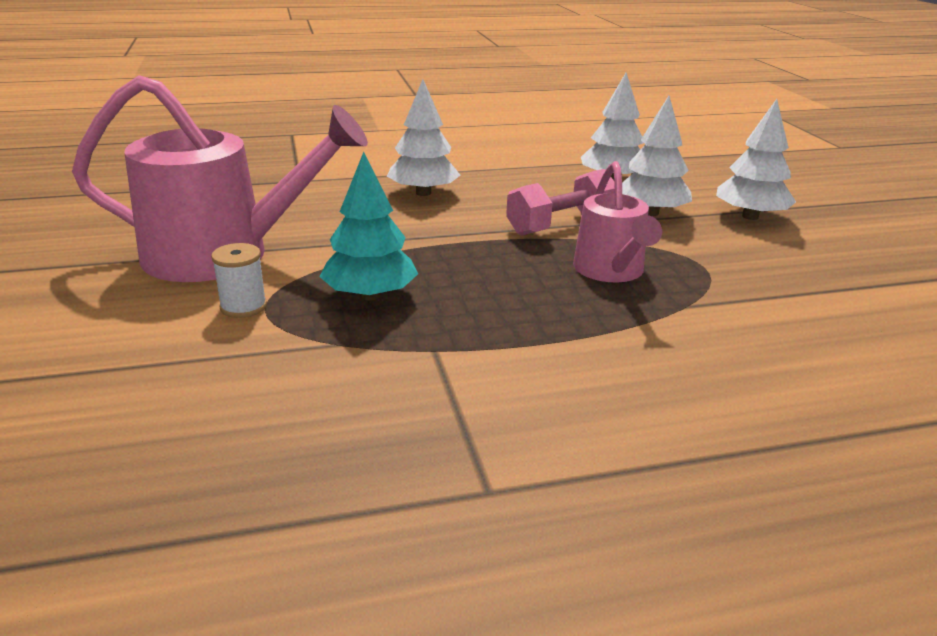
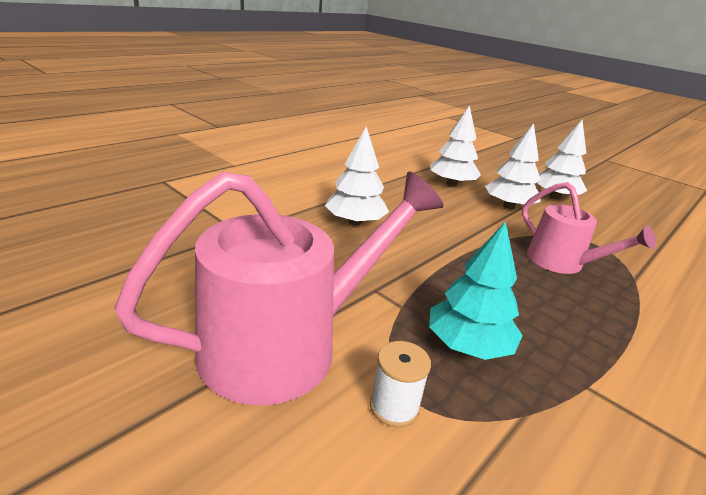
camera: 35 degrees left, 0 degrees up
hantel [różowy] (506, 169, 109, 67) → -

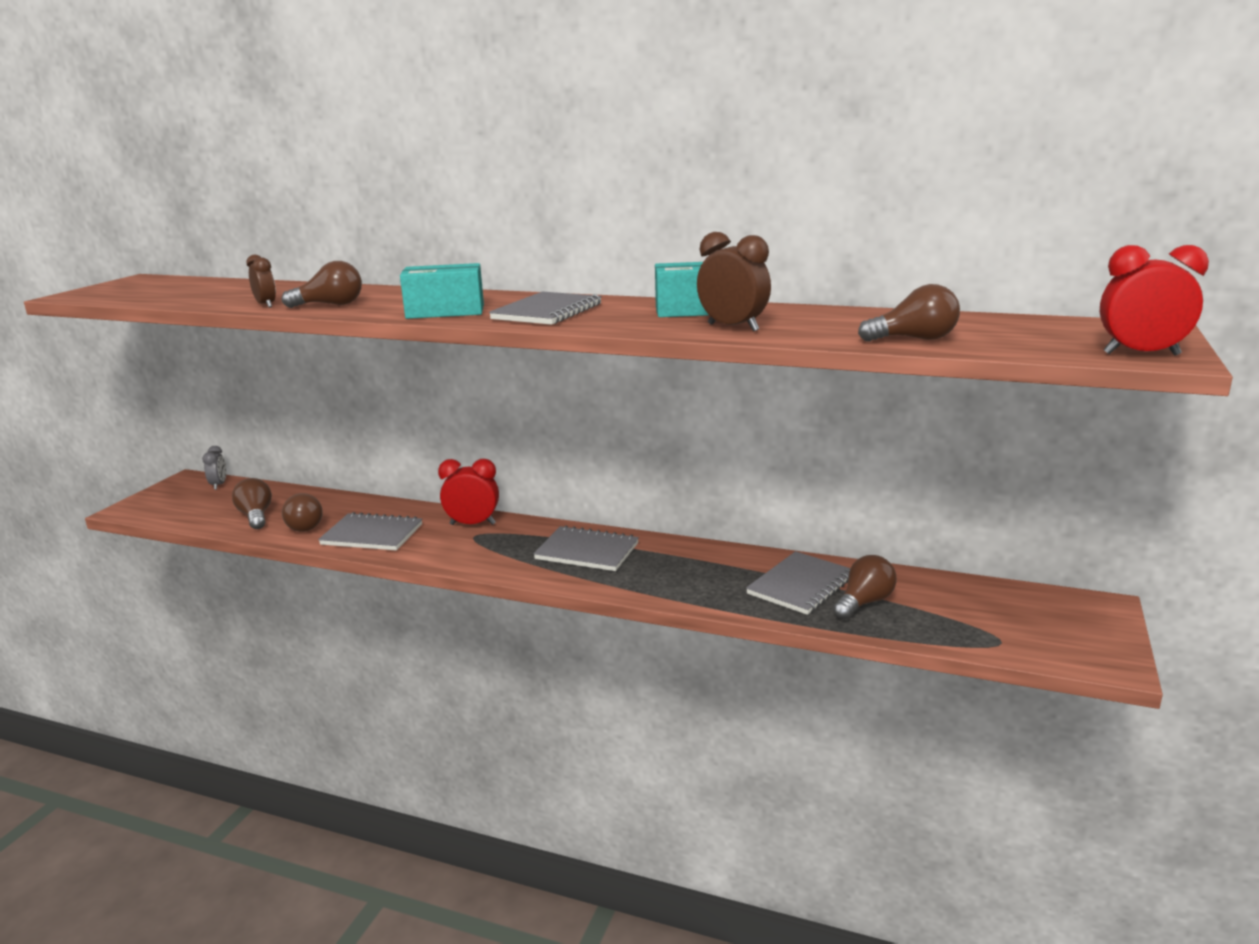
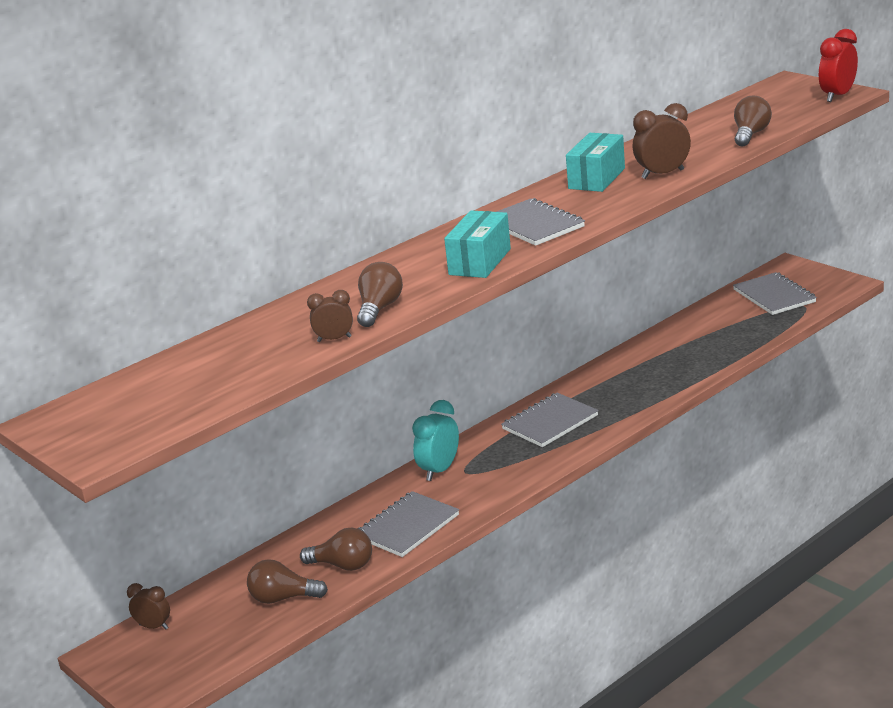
camera: 60 degrees left, 5 degrees up
żarówka [brązowy] (833, 555, 64, 65) → -
zeszyt [szary] (746, 551, 105, 64) → zeszyt [szary] (733, 272, 84, 43), moved
budzik [szary] (202, 446, 24, 44) → budzik [brązowy] (127, 583, 43, 46)
budzik [czerwony] (438, 459, 61, 66) → budzik [turkusowy] (412, 400, 47, 81)

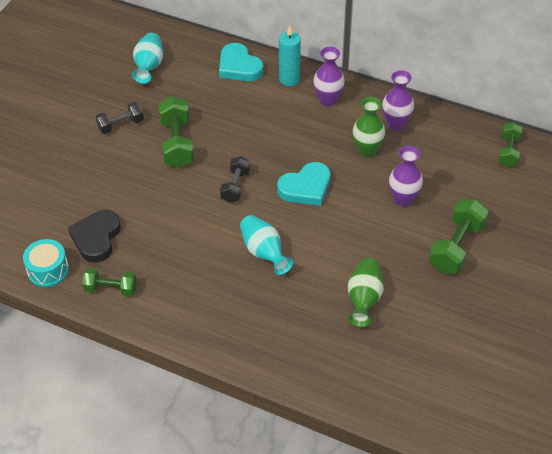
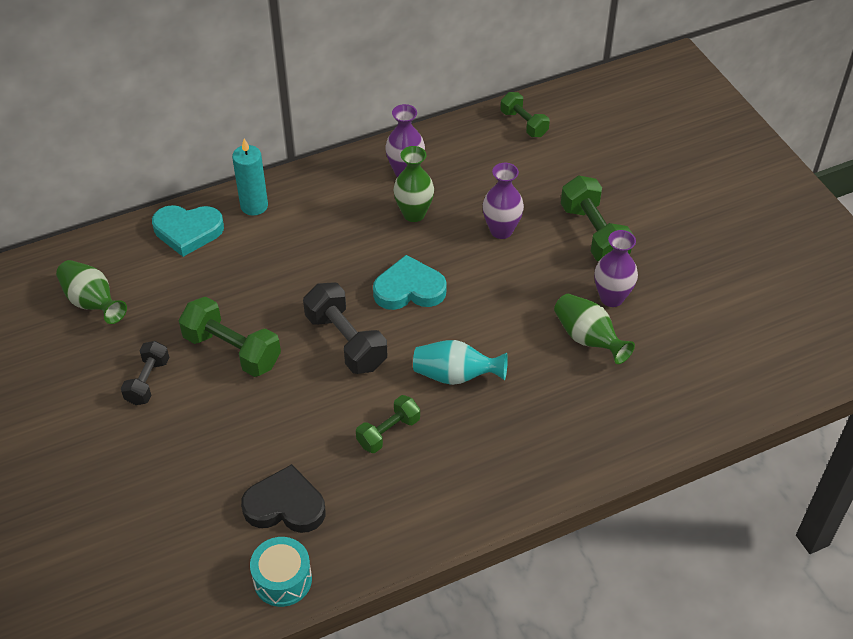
camera: 50 degrees left, 0 degrees up
hantel [zielony] (82, 268, 55, 29) → hantel [zielony] (356, 395, 64, 58), moved
wazon [fioletowy] (313, 47, 32, 60) → wazon [fioletowy] (594, 230, 44, 77), moved
wazon [turkusowy] (132, 33, 31, 51) → wazon [zielony] (56, 260, 71, 64)
serce [czarny] (68, 210, 53, 53) → serce [czarny] (241, 464, 85, 69), 135 degrees clockwise
serce [turkusowy] (277, 162, 53, 44) → serce [turkusowy] (373, 255, 74, 55), 105 degrees counterclockwise
hantel [czarny] (220, 156, 30, 47) → hantel [czarny] (303, 282, 84, 92), x1.59

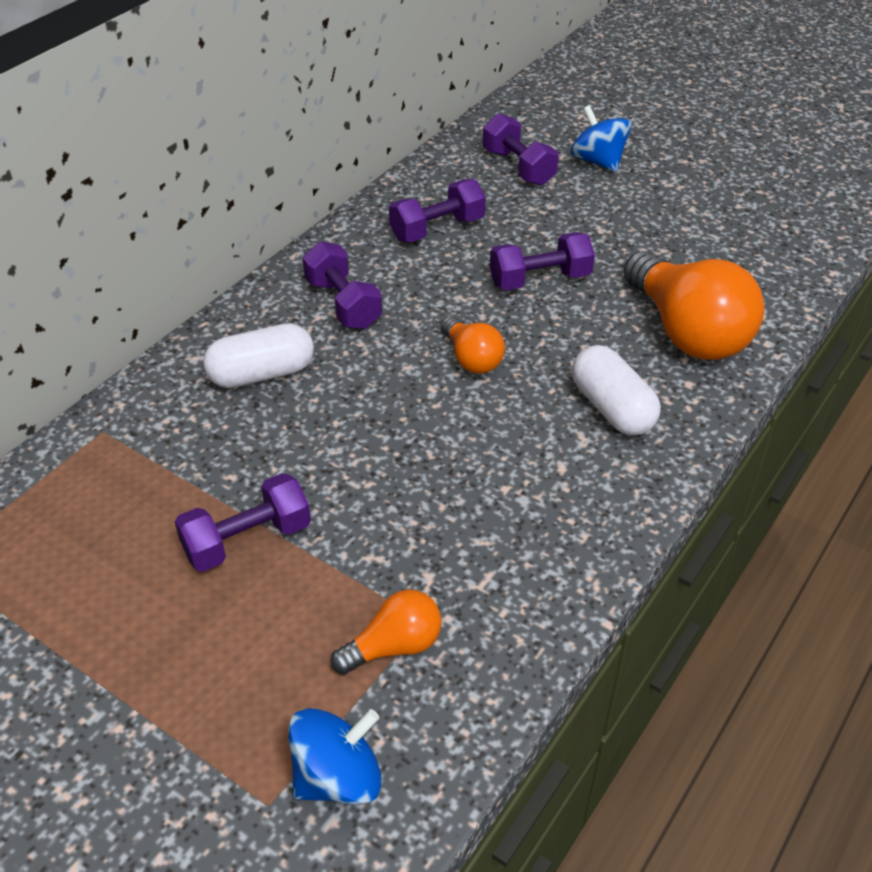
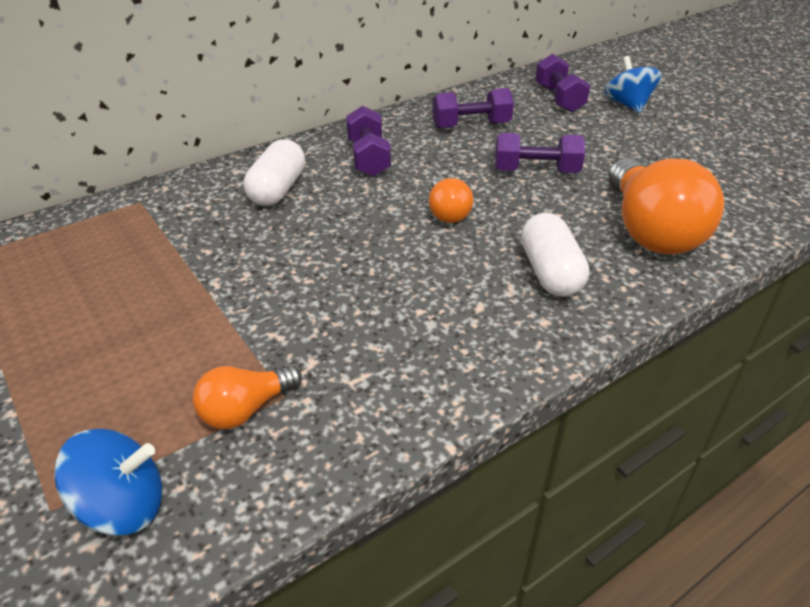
camera: 20 degrees right, 5 degrees down
hantel [fioletowy] (175, 473, 136, 99) → -
kapsułka [biały] (203, 323, 111, 65) → kapsułka [biały] (244, 139, 61, 67), 75 degrees counterclockwise
żarówka [pomarańczowy] (330, 589, 112, 85) → żarówka [pomarańczowy] (193, 366, 109, 63), 150 degrees clockwise

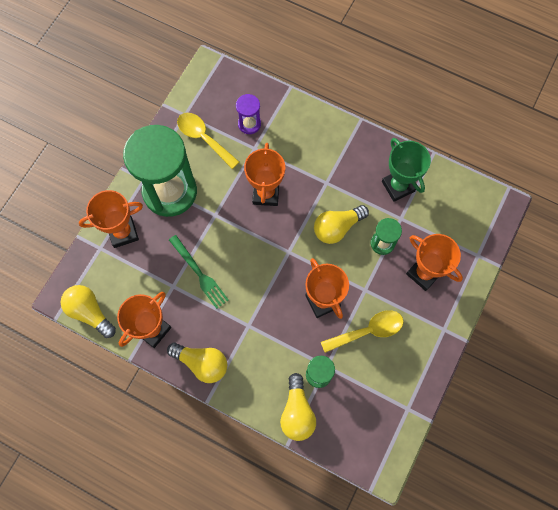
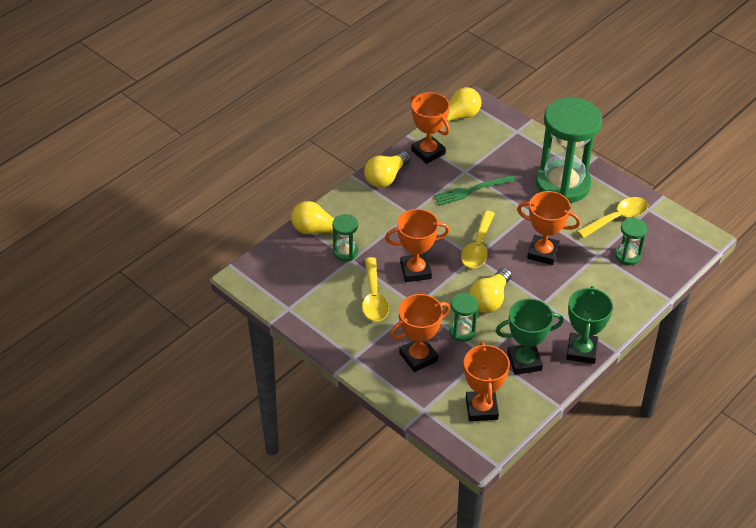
camera: 105 degrees right, 25 degrees down
- → łyżka [żółty] (461, 211, 34, 57)
- → puchar [zielony] (566, 286, 47, 78)
puchar [pomarańczowy] (79, 190, 64, 58) → puchar [pomarańczowy] (464, 342, 46, 79), moved
klepsydra [fioletowy] (236, 94, 25, 40) → klepsydra [zielony] (615, 218, 32, 47)
żarówka [żółty] (314, 205, 55, 39) → żarówka [żółty] (469, 268, 43, 45), 135 degrees counterclockwise

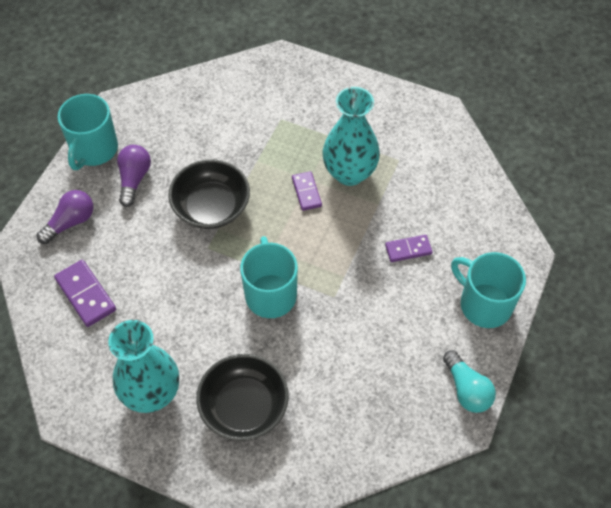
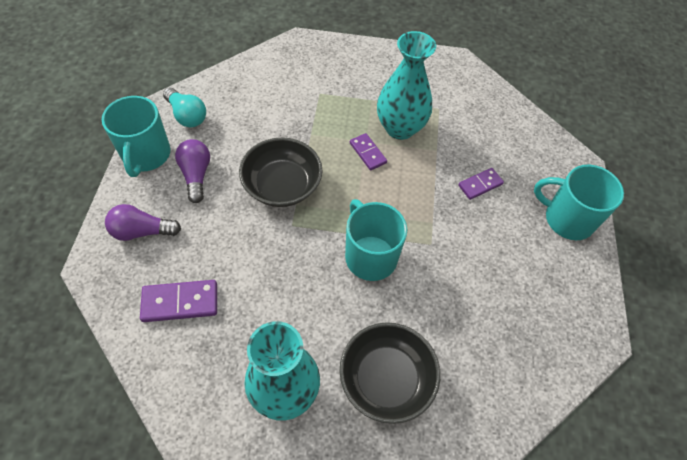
camera: 20 degrees left, 0 degrees up
żarówka [turkusowy] (443, 350, 53, 63) → żarówka [turkusowy] (163, 87, 43, 40), moved
żarówka [fioletowy] (37, 190, 56, 54) → żarówka [fioletowy] (105, 204, 76, 37), 120 degrees counterclockwise
kostka domina [fioletowy] (54, 260, 62, 67) → kostka domina [fioletowy] (140, 280, 77, 42), 45 degrees counterclockwise

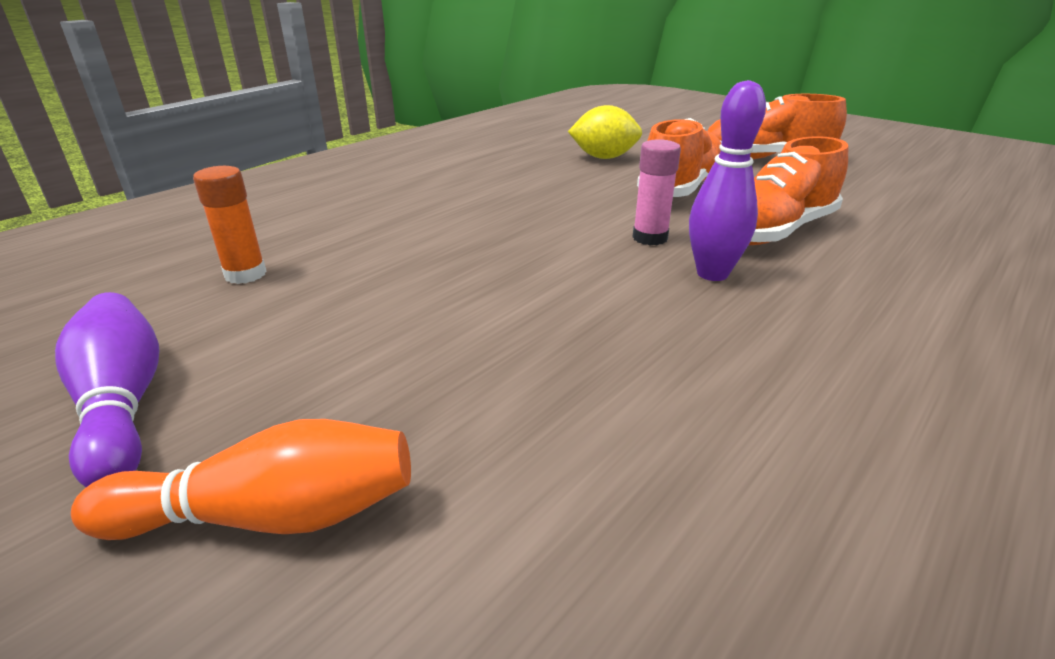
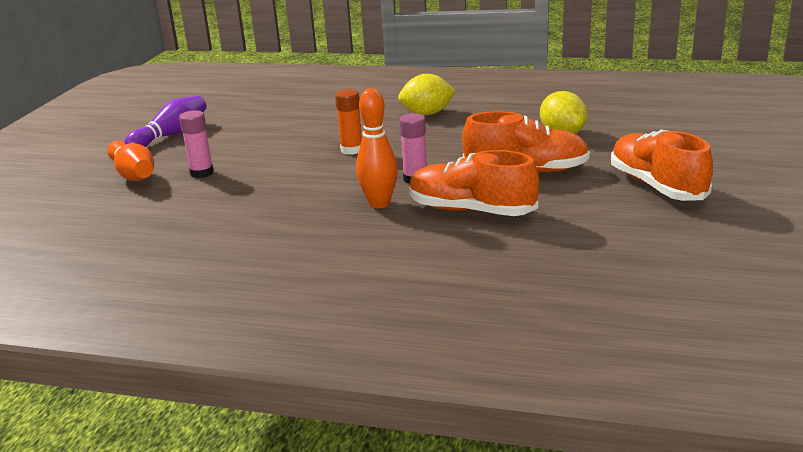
camera: 65 degrees right, 5 degrees down
- → klej w sztyfcie [różowy] (179, 110, 35, 68)
- → cytryna [żółty] (398, 74, 58, 41)
klej w sztyfcie [pomarańczowy] (193, 166, 73, 118) → klej w sztyfcie [pomarańczowy] (335, 89, 27, 66), moved
kręgiel [fioletowy] (689, 80, 77, 201) → kręgiel [pomarańczowy] (356, 88, 42, 120)

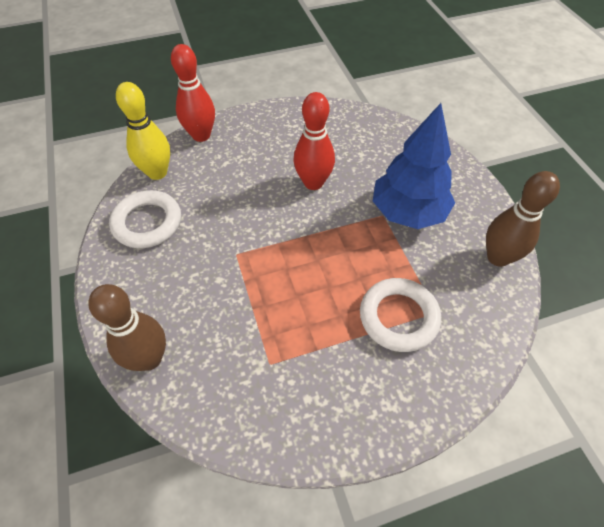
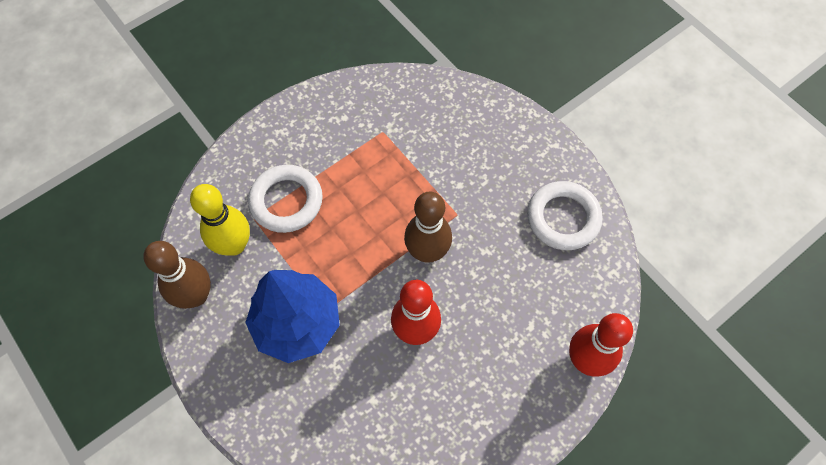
camera: 160 degrees right, 10 degrees up
kręgiel [brązowy] (88, 284, 78, 87) → kręgiel [brązowy] (404, 191, 48, 72), moved
kręgiel [żółty] (116, 82, 54, 98) → kręgiel [żółty] (190, 184, 60, 72), moved

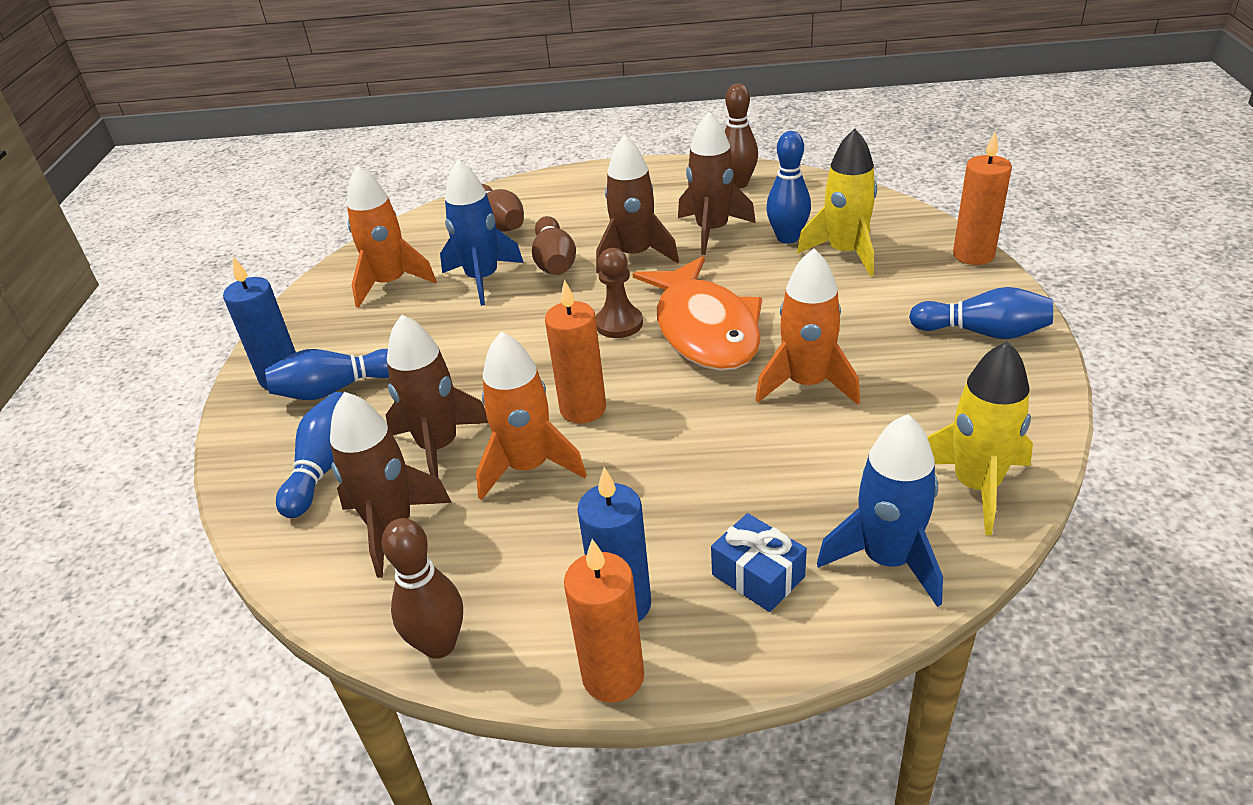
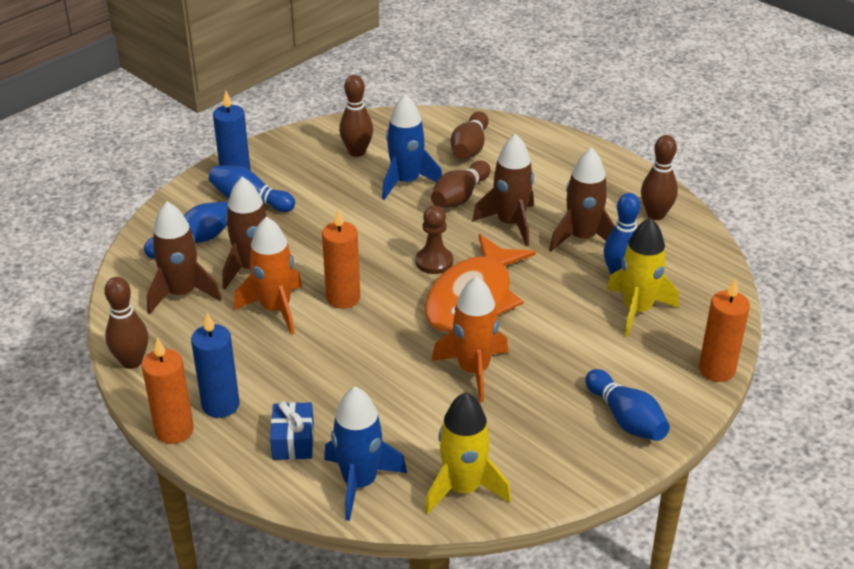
camera: 40 degrees right, 0 degrees up
rakieta [pomarańczowy] (347, 165, 90, 143) → kręgiel [brązowy] (339, 75, 34, 82)

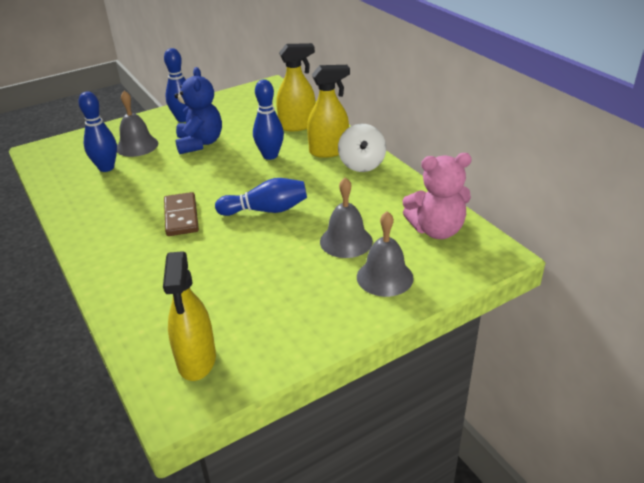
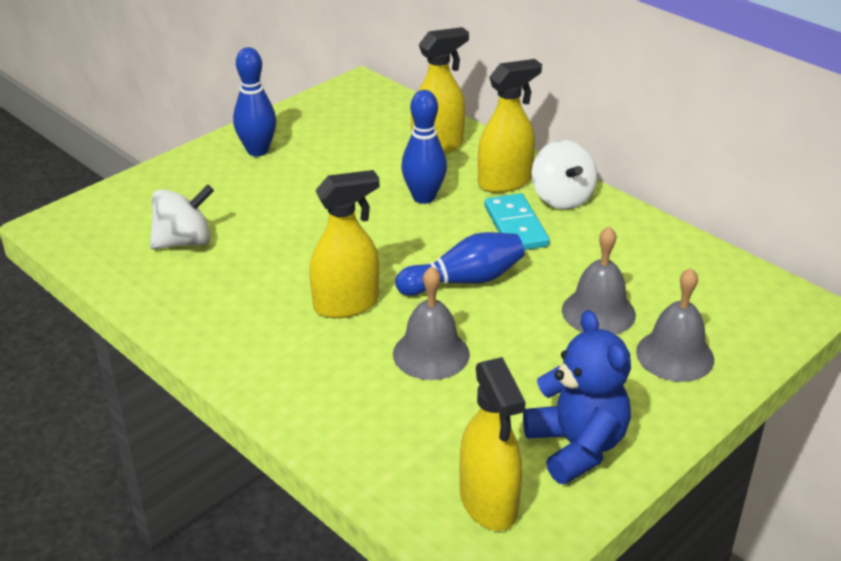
camera: 15 degrees left, 0 degrees up
miś [różowy] (402, 153, 70, 86) → -
- → kostka domina [turkusowy] (484, 193, 66, 57)
dzwonek [szary] (117, 91, 41, 66) → dzwonek [szary] (393, 266, 77, 114), moved
miś [niebieski] (174, 67, 48, 87) → miś [niebieski] (523, 310, 108, 175), moved
kręgiel [niebieski] (78, 91, 39, 81) → bączek [biały] (150, 184, 64, 65)
kostka domina [brązowy] (164, 192, 35, 44) → spryskiwacz [żółty] (309, 170, 70, 148)

